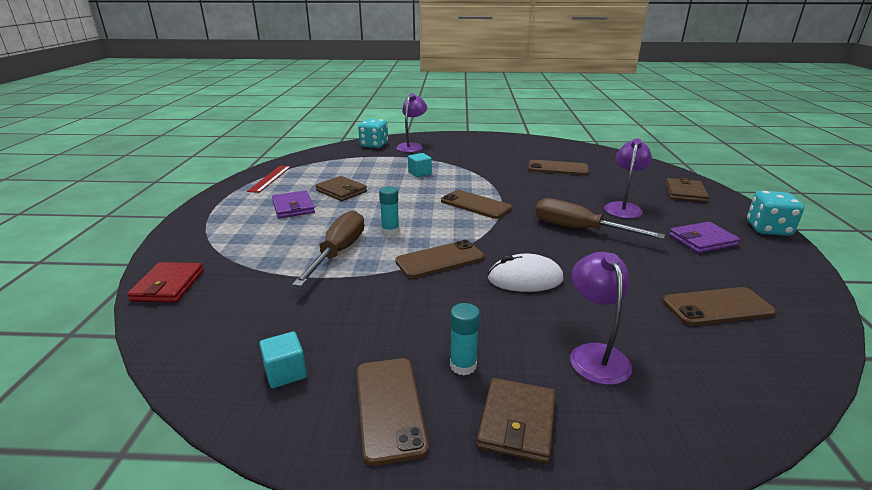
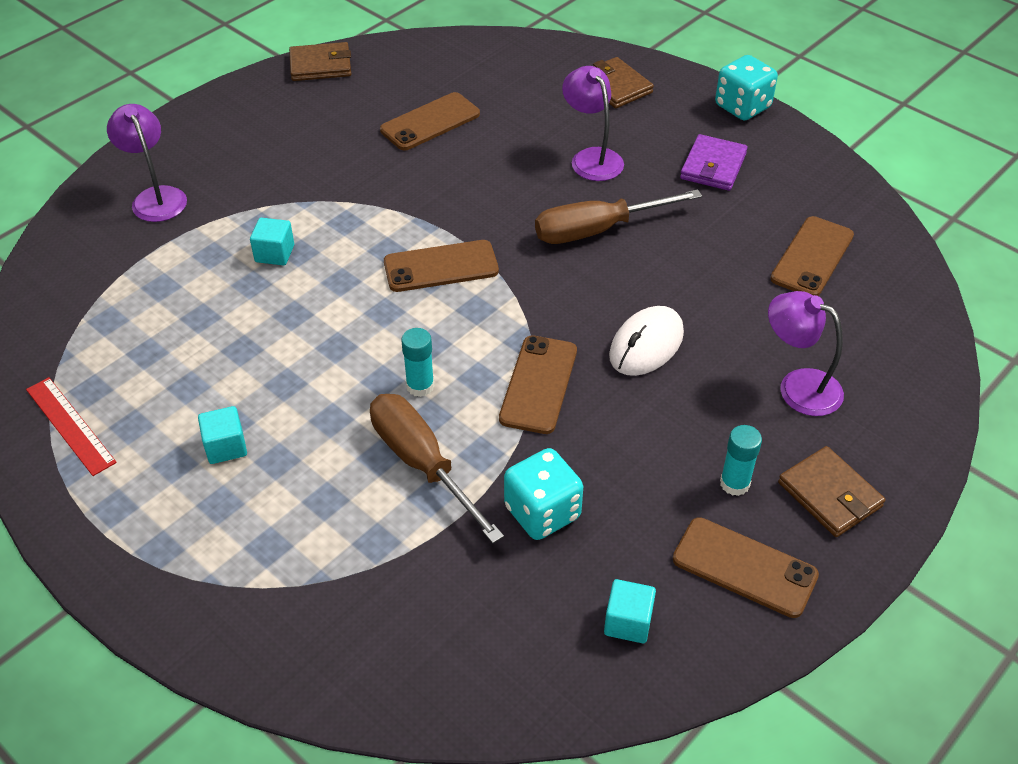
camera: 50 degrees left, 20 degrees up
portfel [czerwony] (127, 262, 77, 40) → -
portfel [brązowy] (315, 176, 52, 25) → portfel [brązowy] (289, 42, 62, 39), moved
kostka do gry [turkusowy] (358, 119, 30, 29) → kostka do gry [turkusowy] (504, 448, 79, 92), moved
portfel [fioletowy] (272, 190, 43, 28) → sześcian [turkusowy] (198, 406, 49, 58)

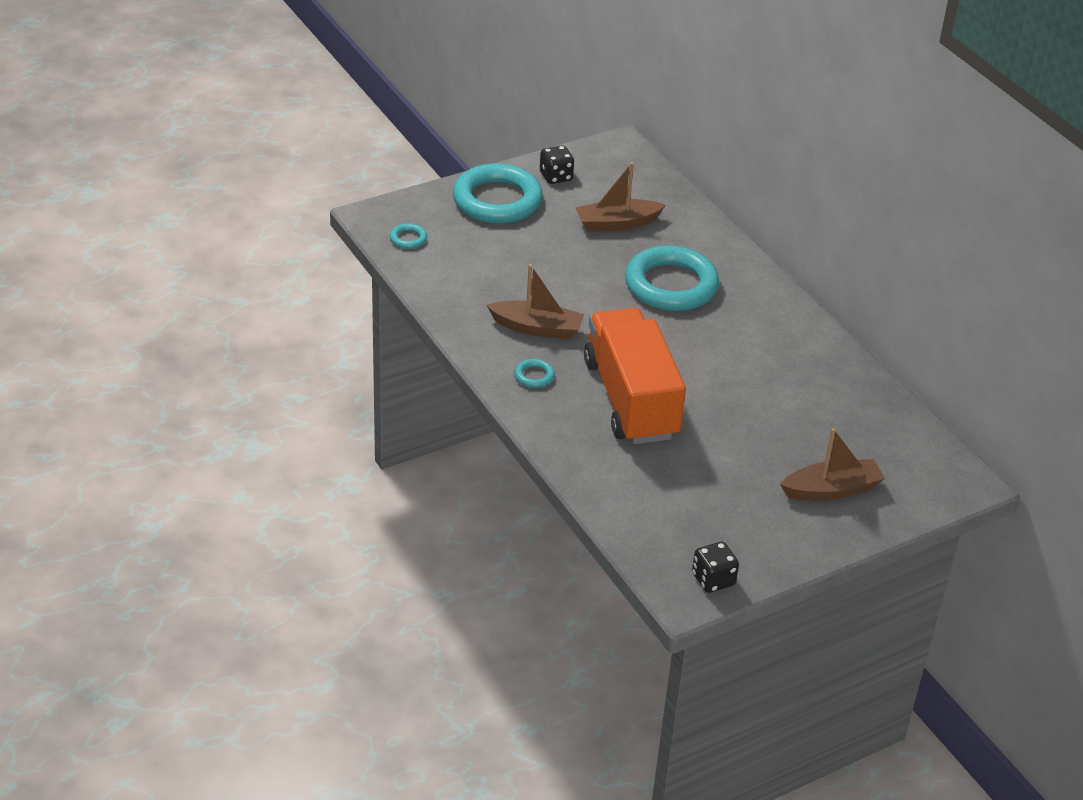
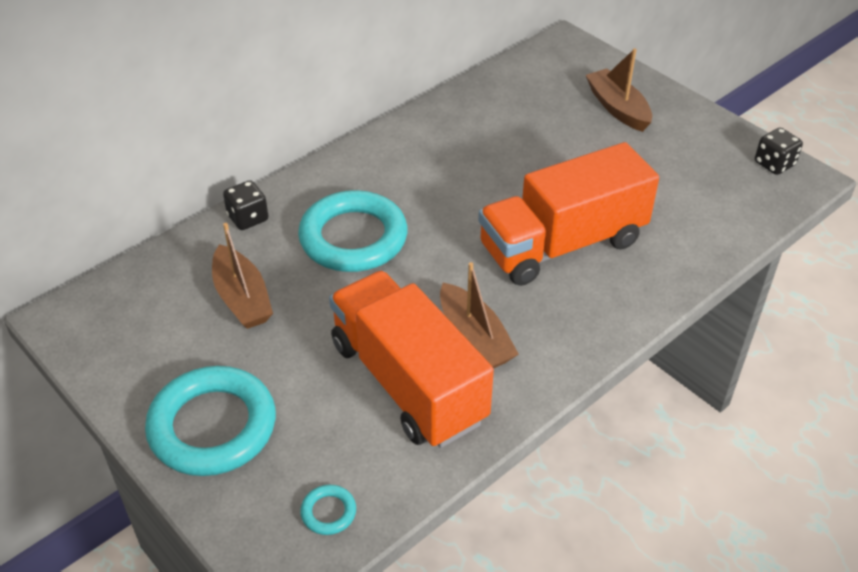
camera: 100 degrees left, 5 degrees up
pierścień [turkusowy] (514, 359, 41, 29) → -
- → ciężarówka [pomarańczowy] (329, 271, 165, 177)
kostka do gry [czarny] (540, 145, 34, 39) → kostka do gry [czarny] (223, 180, 45, 50), moved
łódka [brązowy] (486, 264, 98, 75) → łódka [brązowy] (440, 262, 79, 107), 150 degrees clockwise

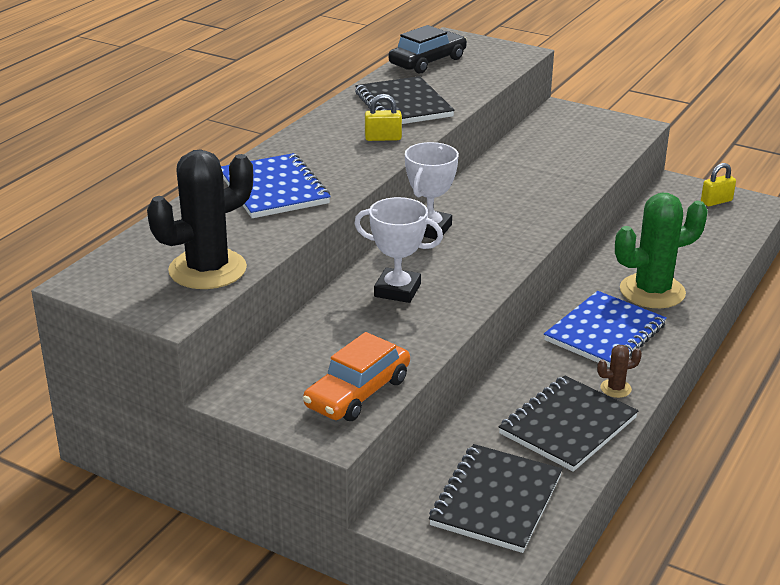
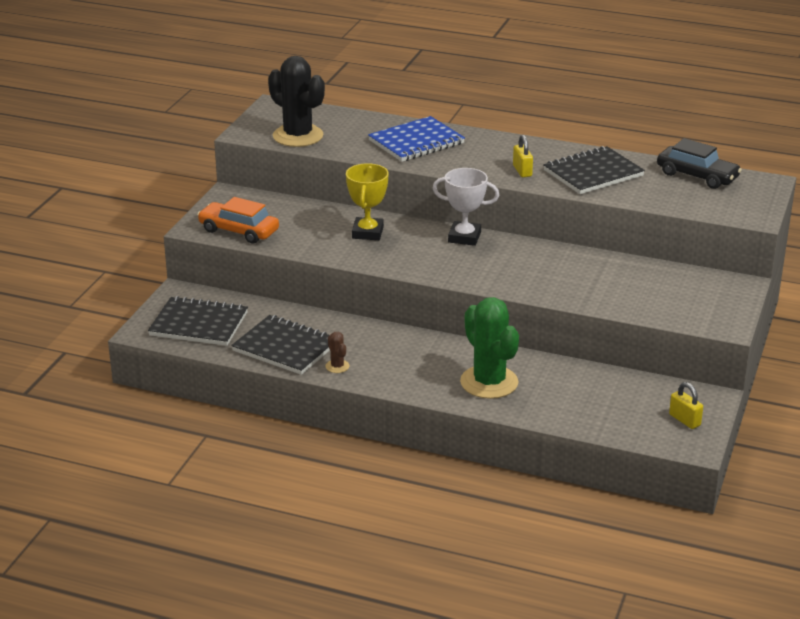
camera: 80 degrees right, 0 degrees up
zeszyt [niebieski] (544, 291, 123, 77) → -
puchar [biały] (354, 197, 89, 106) → puchar [żółty] (346, 163, 43, 77)

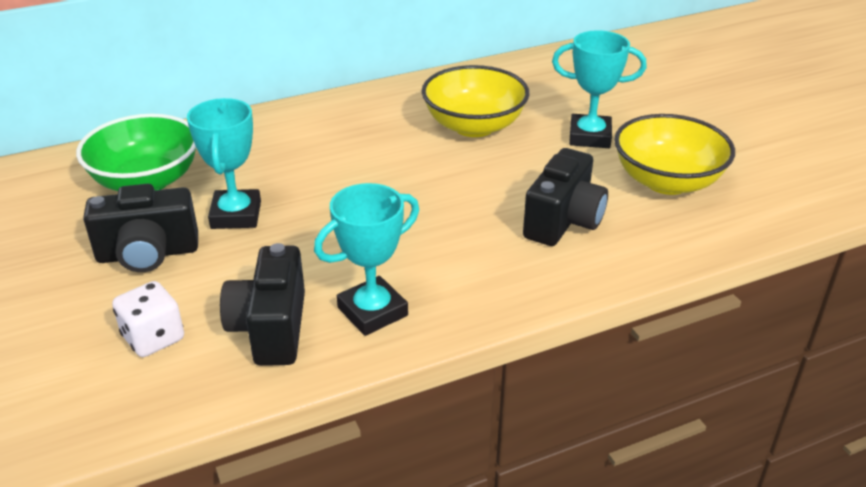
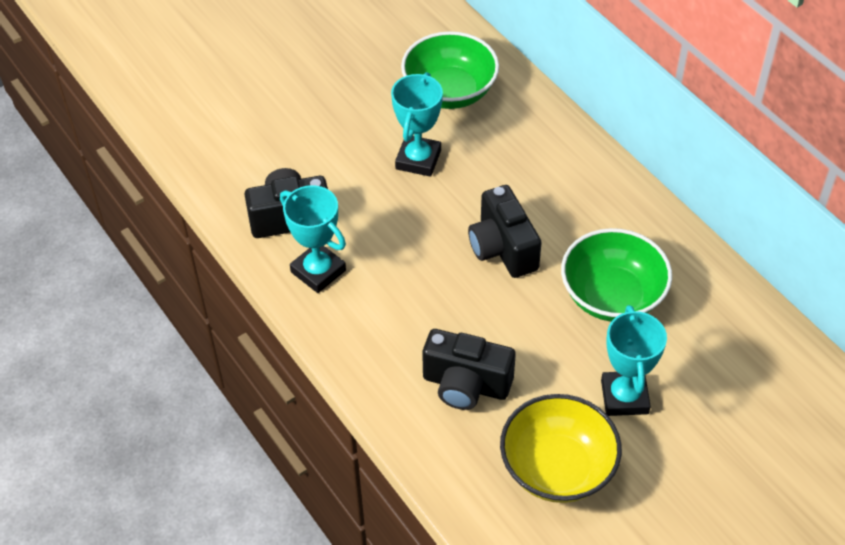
camera: 80 degrees right, 15 degrees up
kostka do gry [biały] (112, 281, 72, 76) → -
aparat fotograficzny [czarny] (83, 184, 115, 88) → aparat fotograficzny [czarny] (468, 185, 73, 93), moved
miska [żółty] (421, 65, 108, 72) → miska [zielony] (561, 228, 111, 94)
puchar [turkusowy] (187, 98, 74, 131) → puchar [turkusowy] (391, 72, 52, 105), 60 degrees counterclockwise

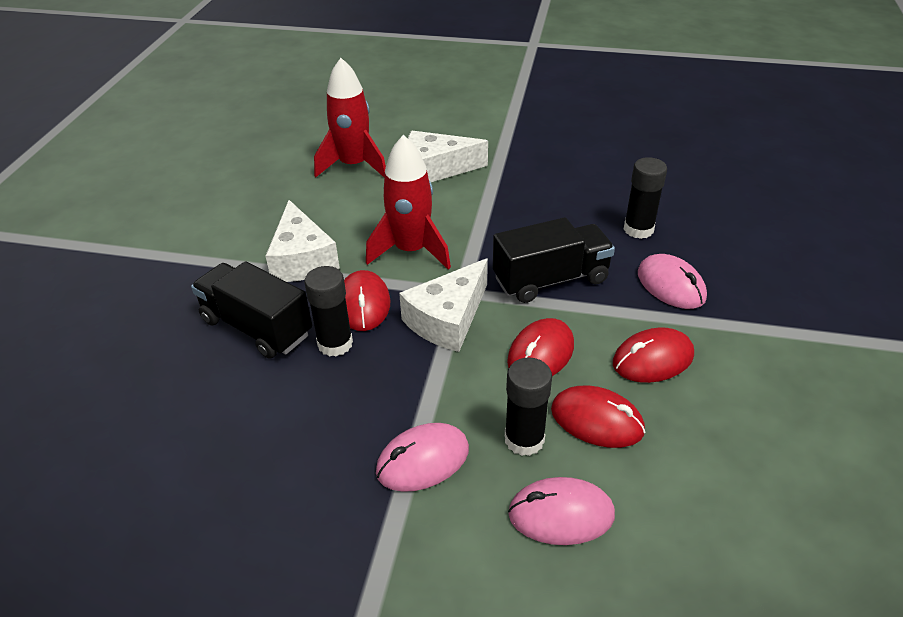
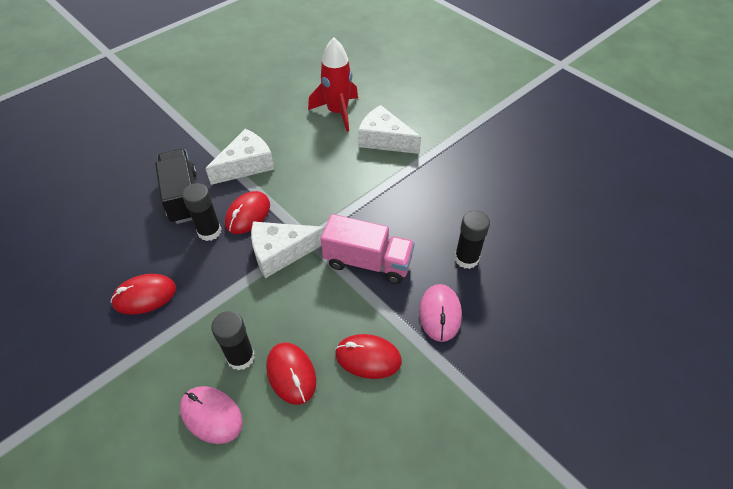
camera: 35 degrees right, 10 degrees up
rakieta [czerwony] (366, 135, 85, 135) → -
myszka [różowy] (376, 423, 93, 69) → -
myszka [czerwony] (507, 318, 67, 58) → myszka [czerwony] (111, 274, 65, 41), moved
ciężarówka [czarny] (493, 217, 122, 86) → ciężarówka [różowy] (321, 214, 94, 70)
ser [biały] (266, 200, 74, 82) → ser [biały] (205, 129, 69, 56), 150 degrees counterclockwise

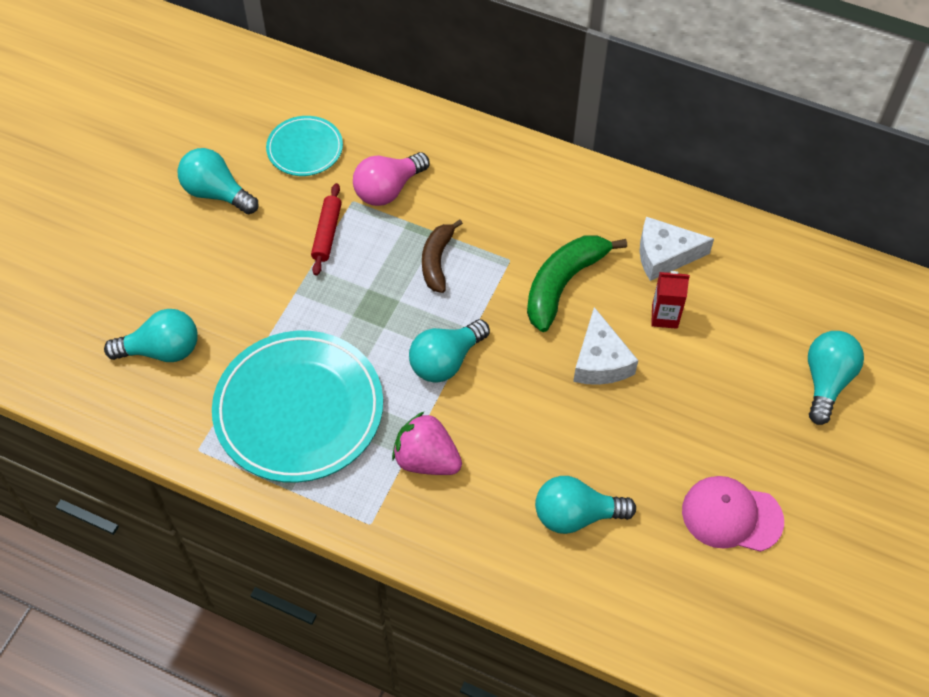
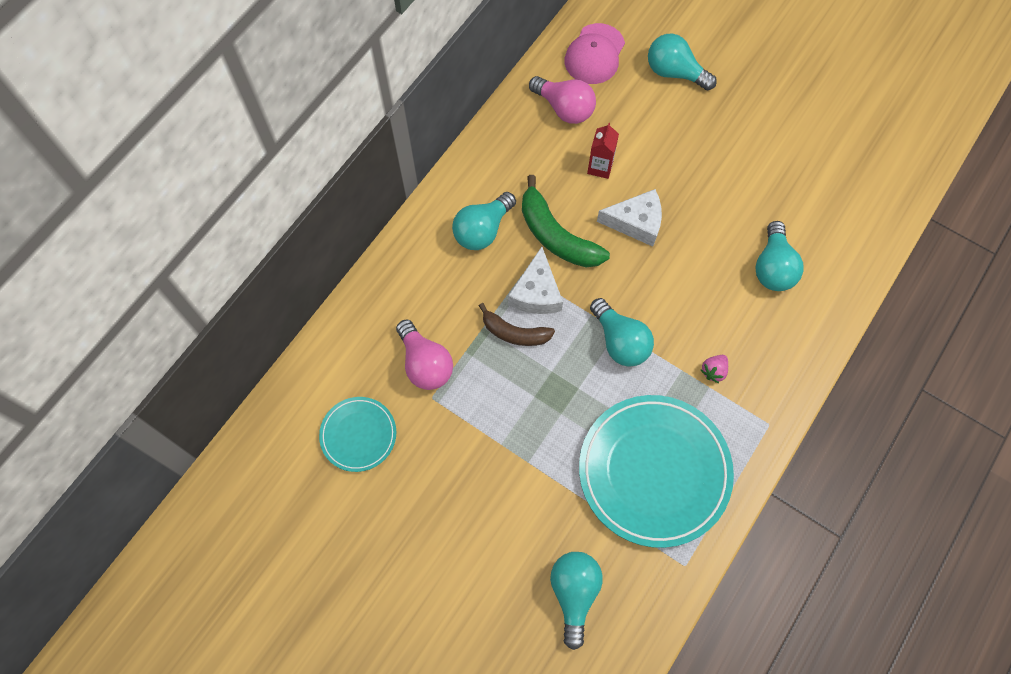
camera: 80 degrees left, 10 degrees up
wałek do ciasta [czerwony] (311, 183, 31, 93) → -
- → żarówka [różowy] (529, 76, 67, 48)
żarówka [turkusowy] (177, 148, 82, 66) → żarówka [turkusowy] (452, 192, 64, 58), moved
ser [biały] (640, 217, 74, 64) → ser [biały] (508, 247, 55, 67), moved
czapka [różowy] (682, 476, 102, 76) → czapka [różowy] (565, 23, 60, 61), moved
truskawka [różowy] (392, 412, 70, 63) → truskawka [różowy] (701, 355, 27, 28), x0.52

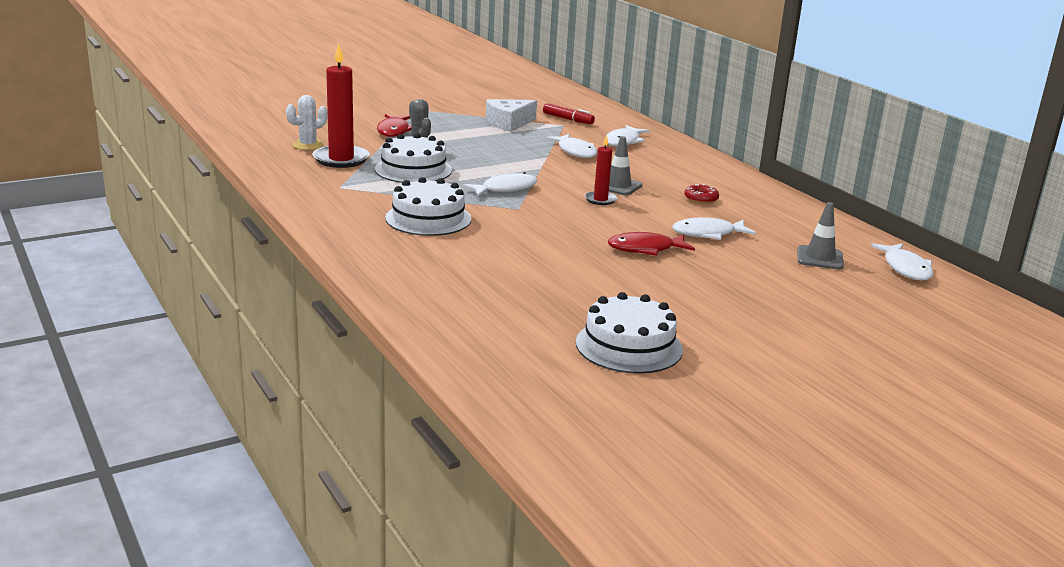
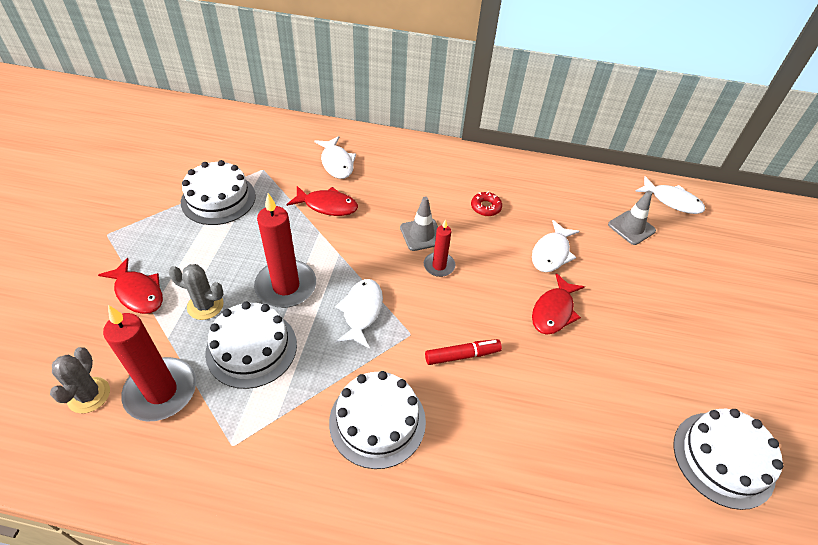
camera: 50 degrees left, 25 degrees up
- → świeca [czerwony] (254, 193, 62, 115)
flamaster [czerwony] (543, 103, 52, 21) → flamaster [czerwony] (425, 339, 77, 26), moved
ser [biały] (486, 99, 51, 33) → tort [biały] (181, 160, 75, 65)
kaktus [biały] (286, 95, 41, 55) → kaktus [szary] (50, 347, 60, 66)
ryba [biały] (546, 134, 51, 24) → ryba [czerwony] (286, 186, 72, 30)

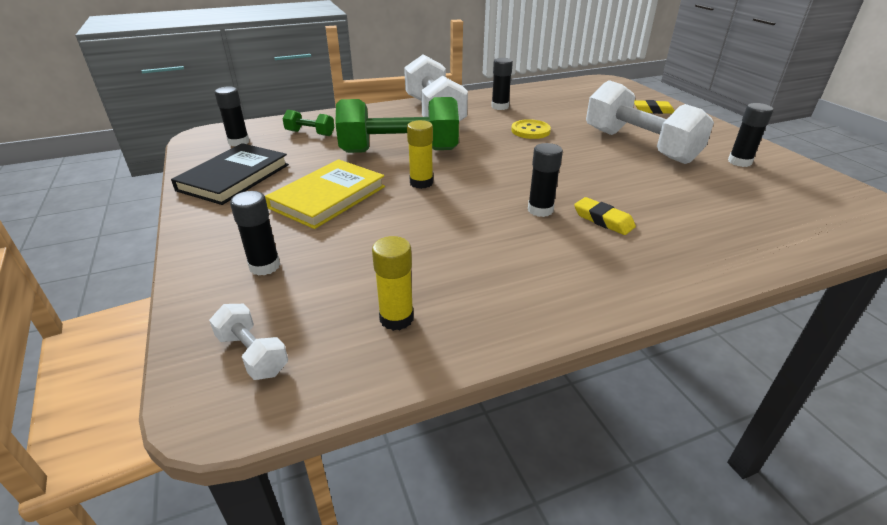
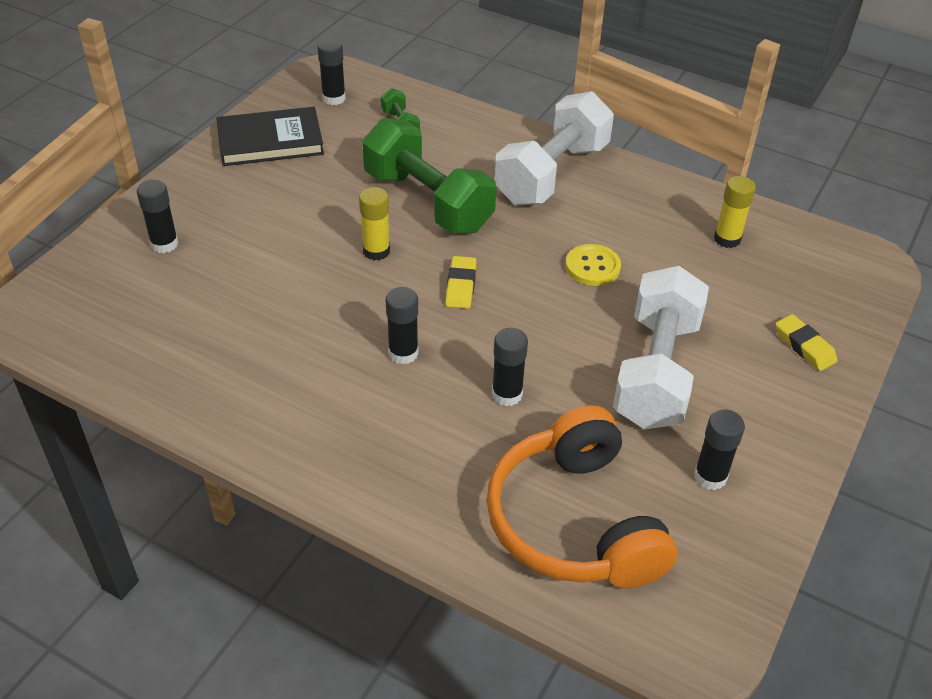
camera: 50 degrees right, 10 degrees up
hantel [biały] (209, 304, 79, 76) → -
książka [żółty] (265, 159, 120, 70) → -
- → słuchawki [pomarańczowy] (487, 405, 190, 183)
klej w sztyfcie [żółty] (372, 236, 42, 95) → klej w sztyfcie [żółty] (714, 176, 42, 72), moved
klej w sztyfcie [czarny] (491, 58, 22, 52) → klej w sztyfcie [czarny] (492, 328, 36, 78), moved
gumka do mazania [żółty] (574, 197, 62, 38) → gumka do mazania [żółty] (445, 256, 32, 53), moved

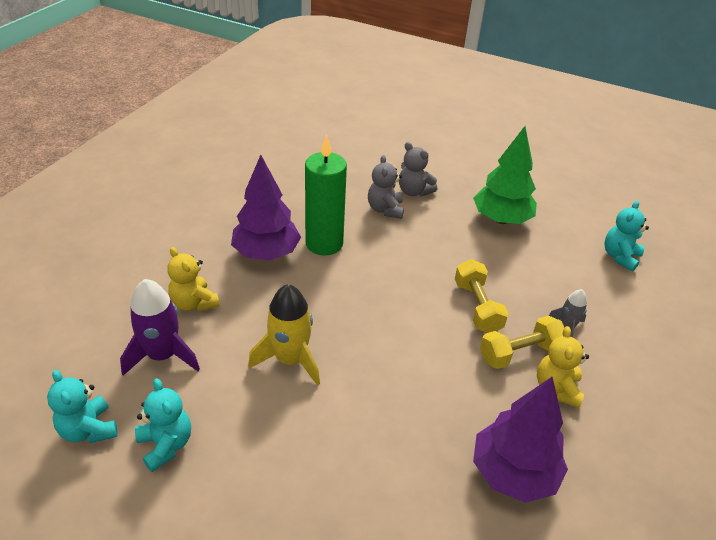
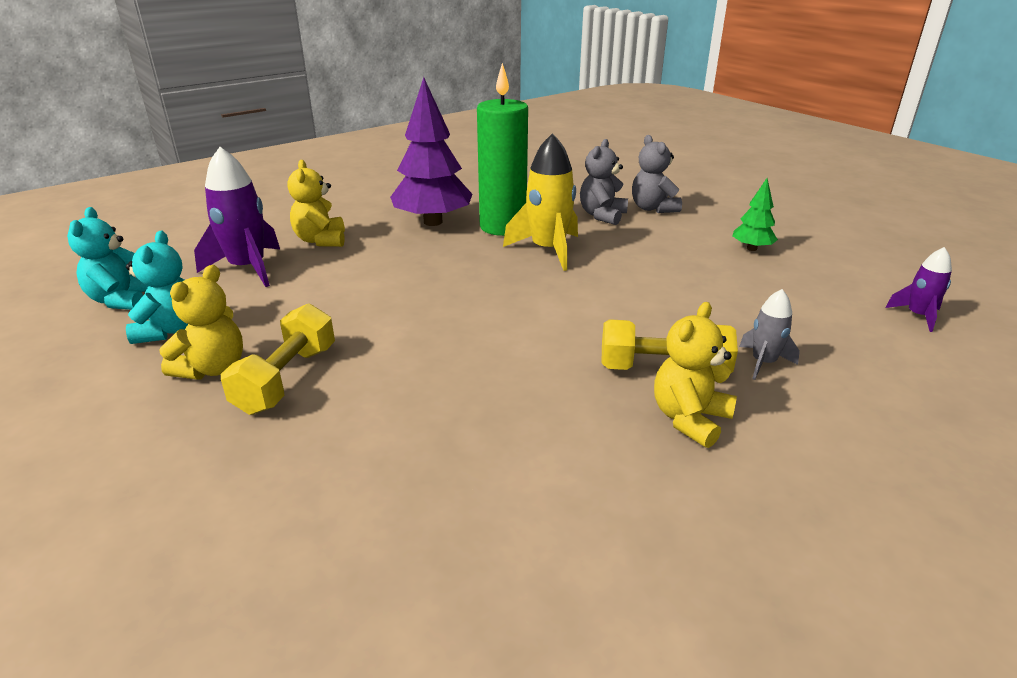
camera: 30 degrees right, 10 degrees down
drzewko [fioletowy] (473, 377, 95, 126) → -
- → miś [żółty] (159, 265, 84, 115)
rakieta [żółty] (248, 284, 72, 102) → rakieta [żółty] (503, 133, 75, 138), moved
hantel [żółty] (455, 259, 54, 74) → hantel [żółty] (221, 303, 114, 112), moved
miś [turkusowy] (604, 201, 45, 71) → rakieta [fioletowy] (885, 247, 67, 85)
drzewko [zielony] (473, 126, 64, 98) → drzewko [zielony] (733, 178, 45, 73), x0.49

